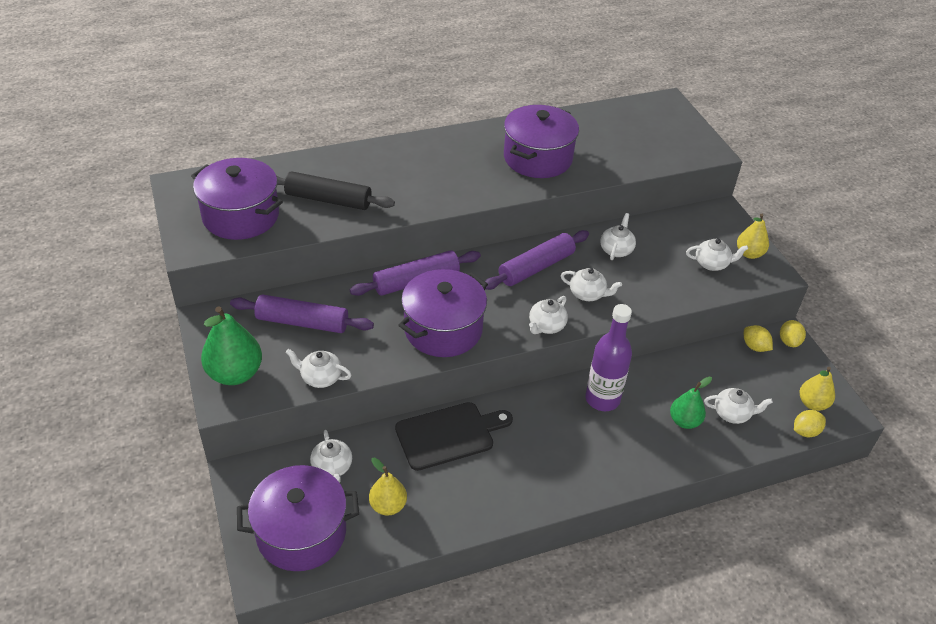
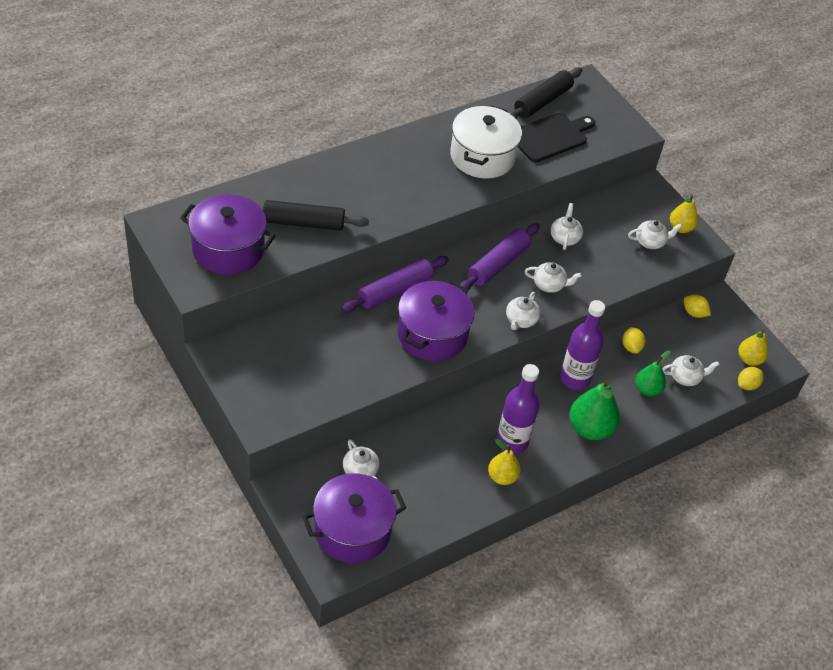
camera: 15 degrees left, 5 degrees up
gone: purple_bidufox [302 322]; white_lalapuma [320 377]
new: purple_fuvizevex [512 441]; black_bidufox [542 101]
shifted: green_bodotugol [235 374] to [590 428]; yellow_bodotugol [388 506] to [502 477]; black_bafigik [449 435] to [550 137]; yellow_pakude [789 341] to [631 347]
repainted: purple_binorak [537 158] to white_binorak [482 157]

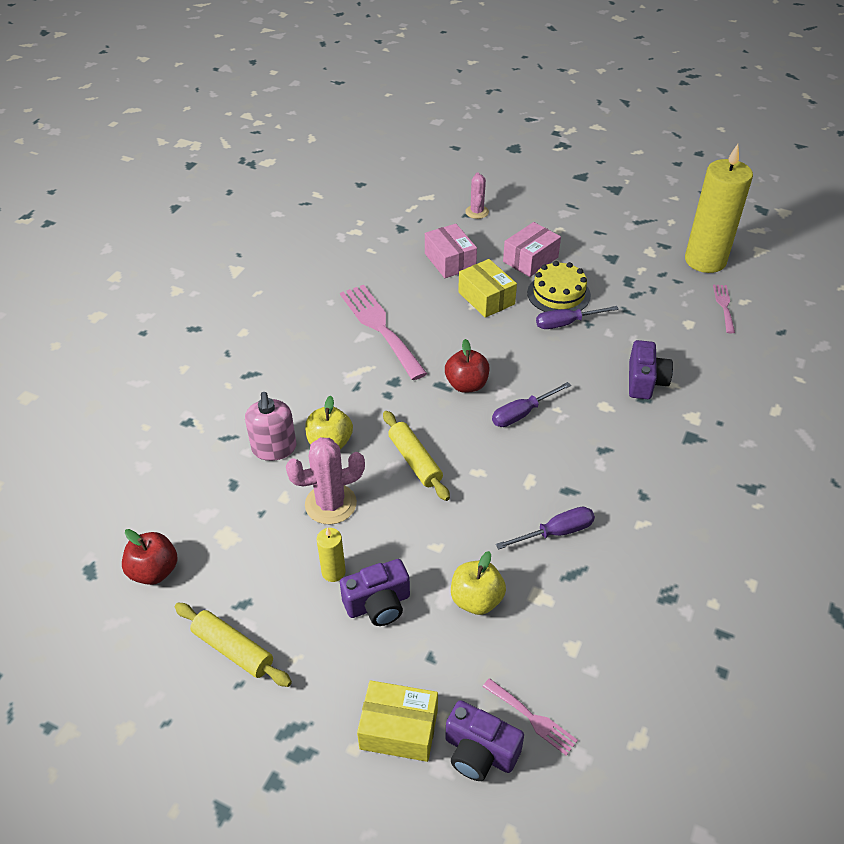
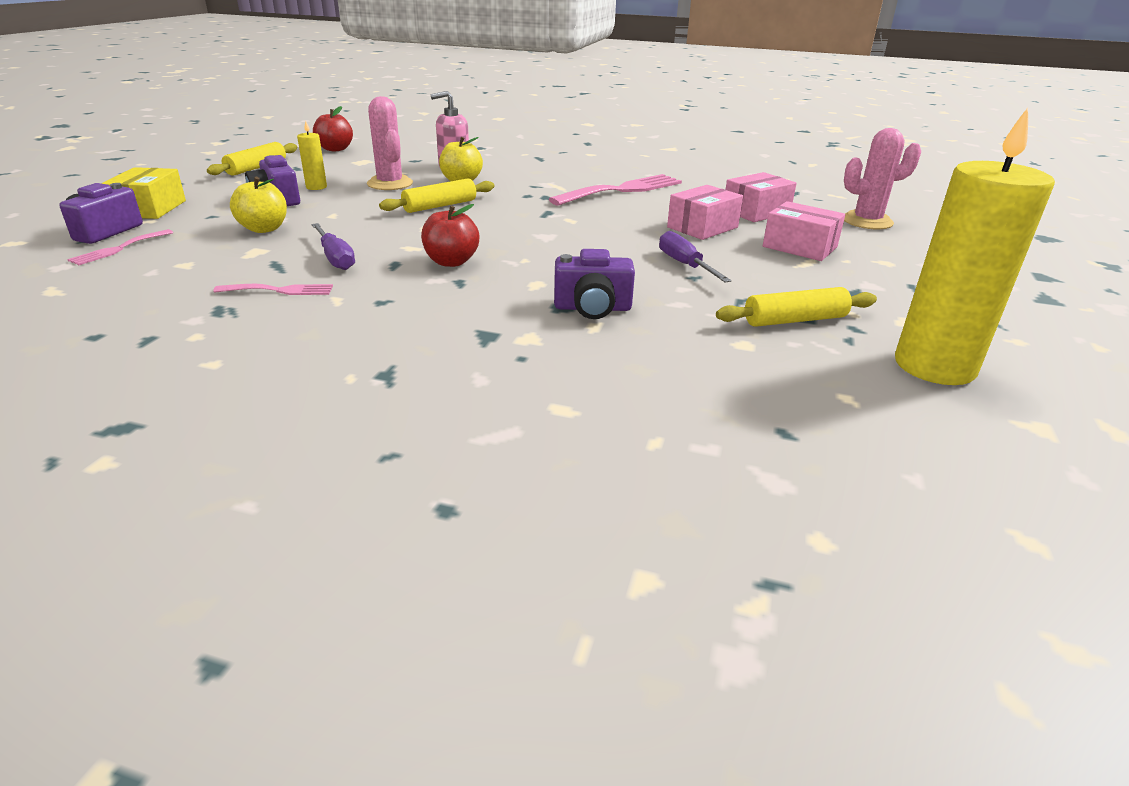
camera: 80 degrees right, 15 degrees down
gone: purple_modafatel [522 414]; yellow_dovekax [558 294]
new: yellow_bidufox [794 320]
shifted: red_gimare [466 385] to [451 262]; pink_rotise [724 306] to [280 290]
repainted: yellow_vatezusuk [486 298] to pink_vatezusuk [702 227]
scaled: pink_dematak [477 212] = [867 221] x1.61

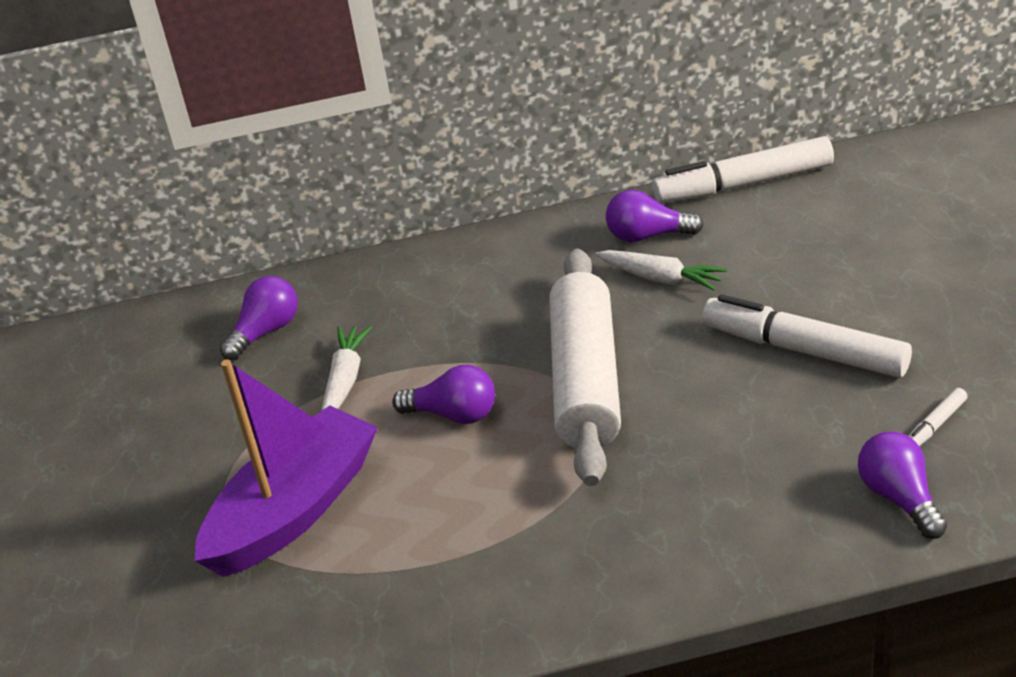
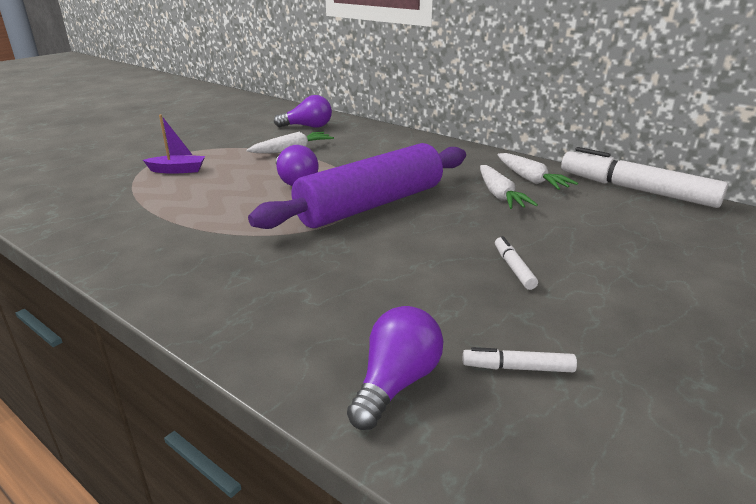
camera: 45 degrees right, 10 degrees down
swapped: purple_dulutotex [647 236] to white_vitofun [530 179]
repainted: white_bidufox [586 380] to purple_bidufox [371 205]
scaled: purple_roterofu [294 510] = [178 170] x0.42; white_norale [805 350] = [513 268] x0.43

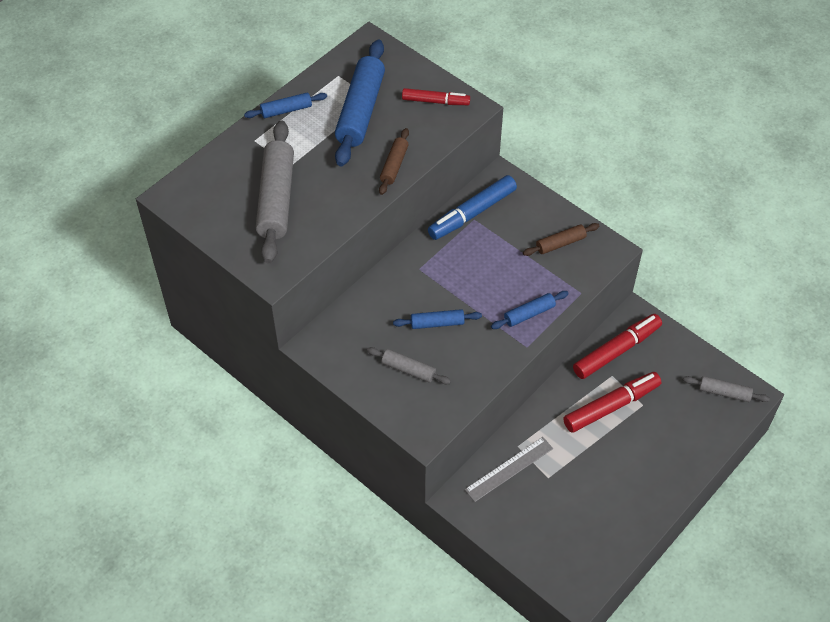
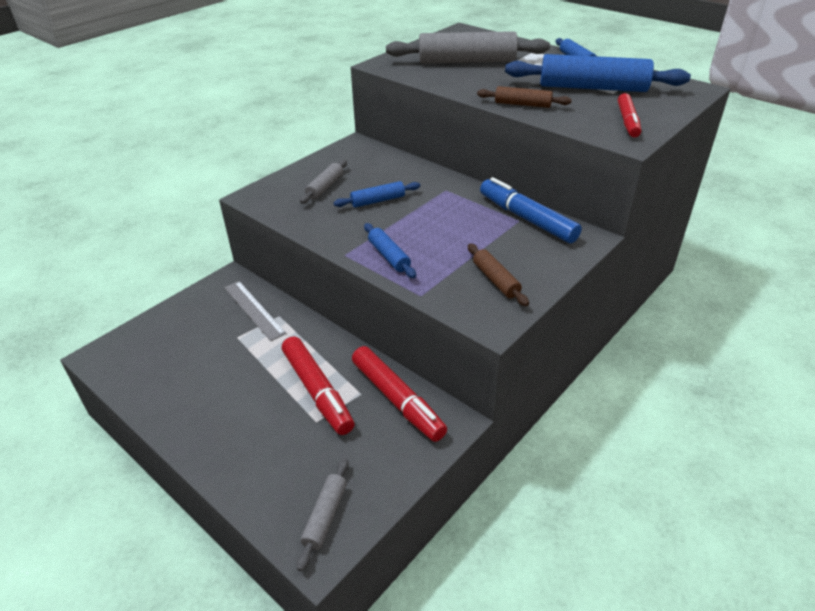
camera: 90 degrees right, 15 degrees down
rotated: blue_bidufox [437 323] = [378 200] 75 degrees clockwise

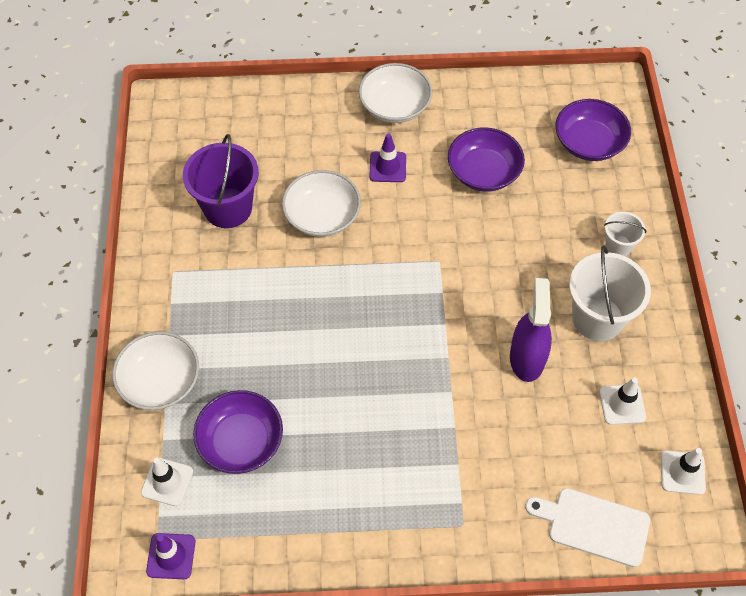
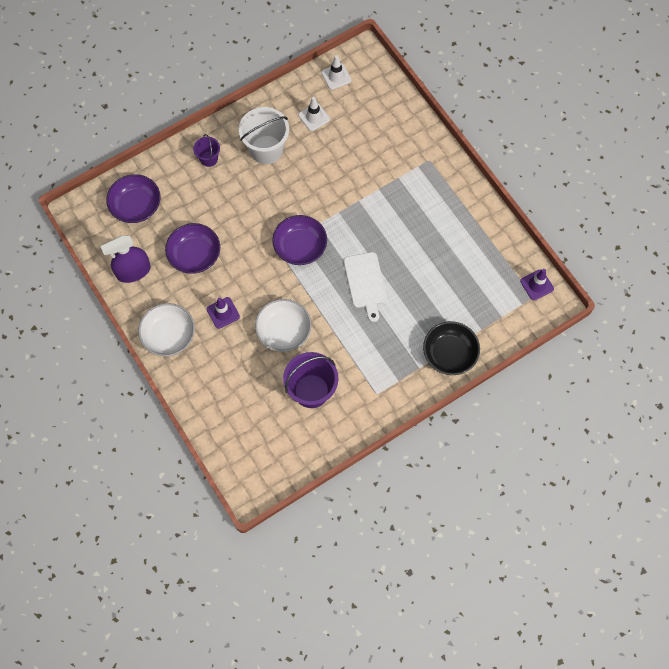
camera: 120 degrees left, 10 degrees up
gone: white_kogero [167 482]
shifted: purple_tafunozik [241 441] to [300 247]; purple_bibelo [527 358] to [133 271]; white_bafigik [593 525] to [365 283]
repainted: white_tafunozik [160 381] to black_tafunozik [449 353]; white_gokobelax [618 246] to purple_gokobelax [209 159]

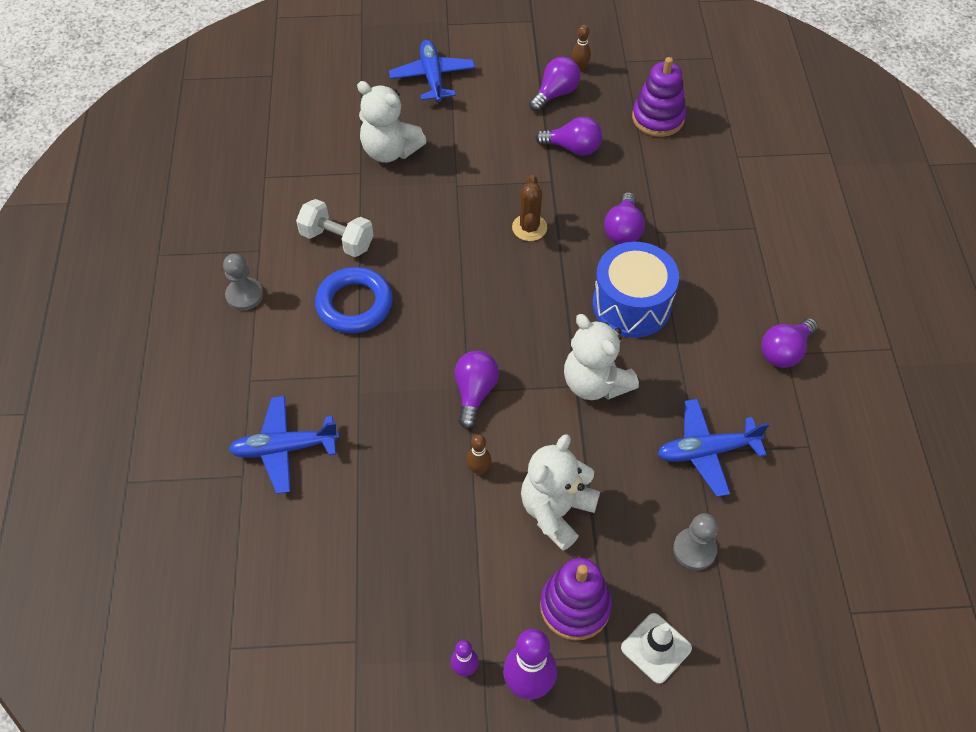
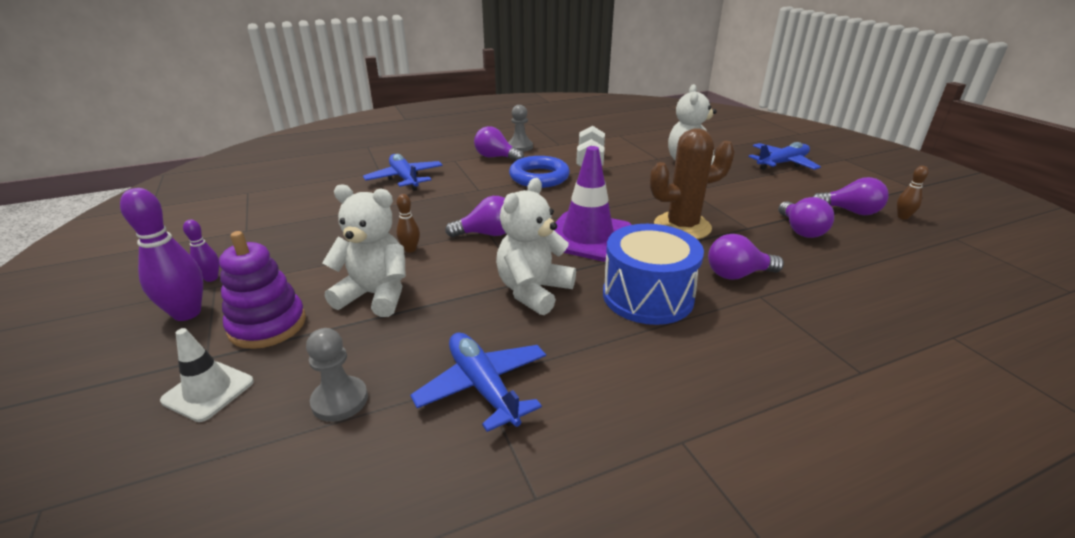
camera: 70 degrees right, 25 degrees down
gone: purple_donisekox [658 118]
new: purple_kogero [587 236]
shifted: purple_dulutotex [784 351] to [496 157]
scaled: brown_dematak [529 228] = [682 226] x1.64

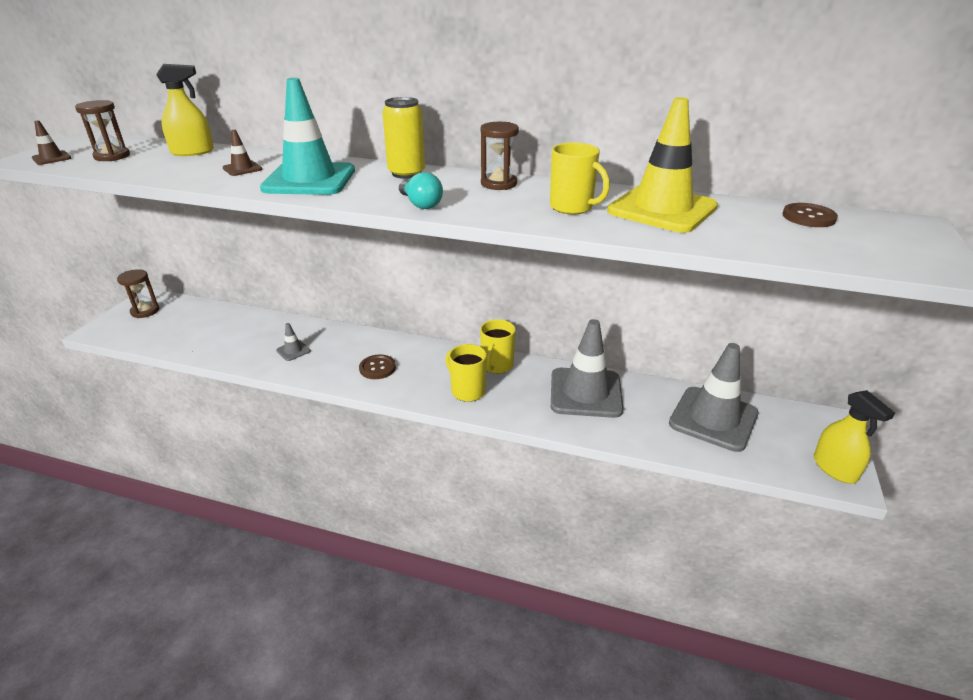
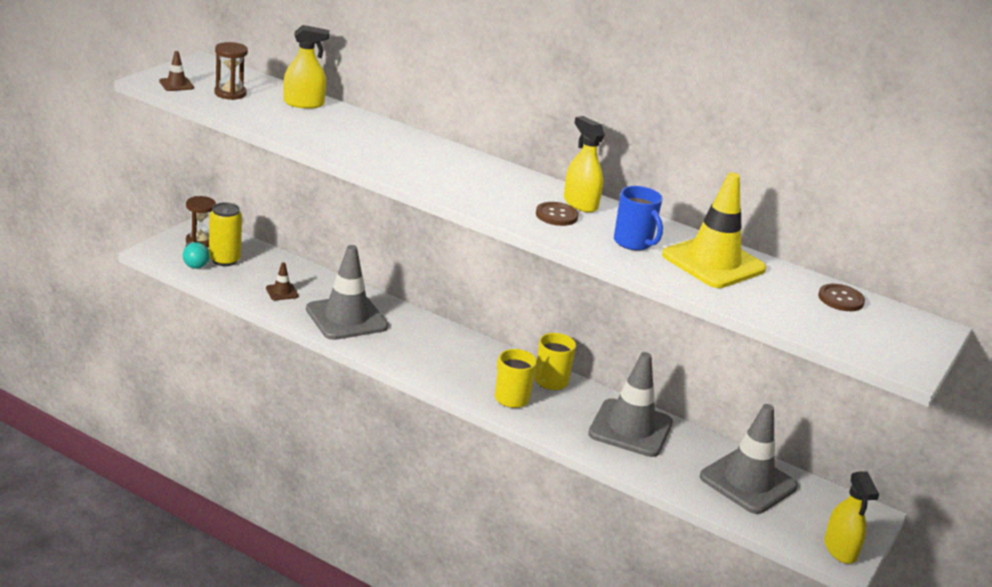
camera: 10 degrees right, 5 degrees down
gone: turquoise_kogero [309 180]
shifted: brown_kogero [242 169] to [282 292]; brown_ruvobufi [377 368] to [556 215]; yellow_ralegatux [407 173] to [224 260]; turquoise_dulutotex [420 204] to [194 263]
swapped: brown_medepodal [498 184] to yellow_bibelo [580 203]
repainted: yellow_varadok [572 207] to blue_varadok [633 243]
scaled: grey_kogero [293 351] = [346 318] x2.38

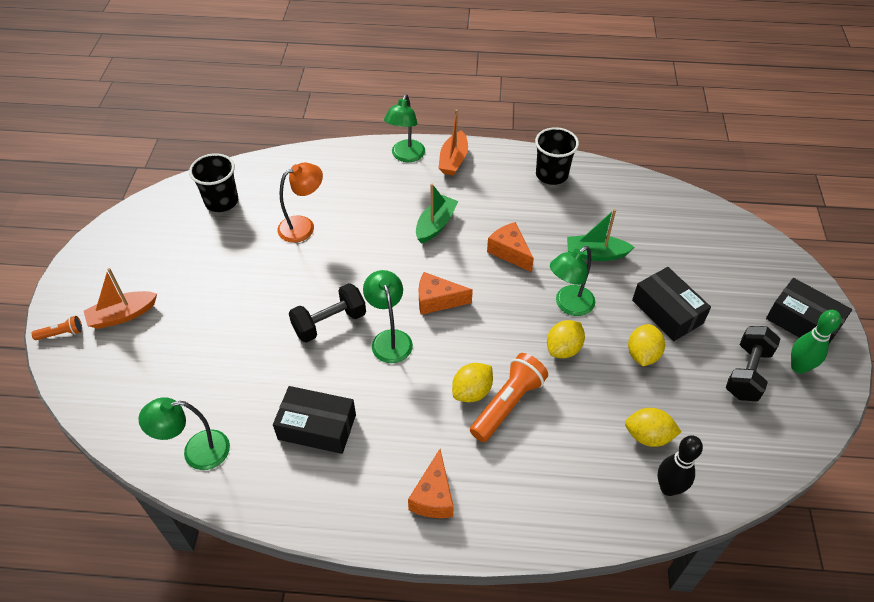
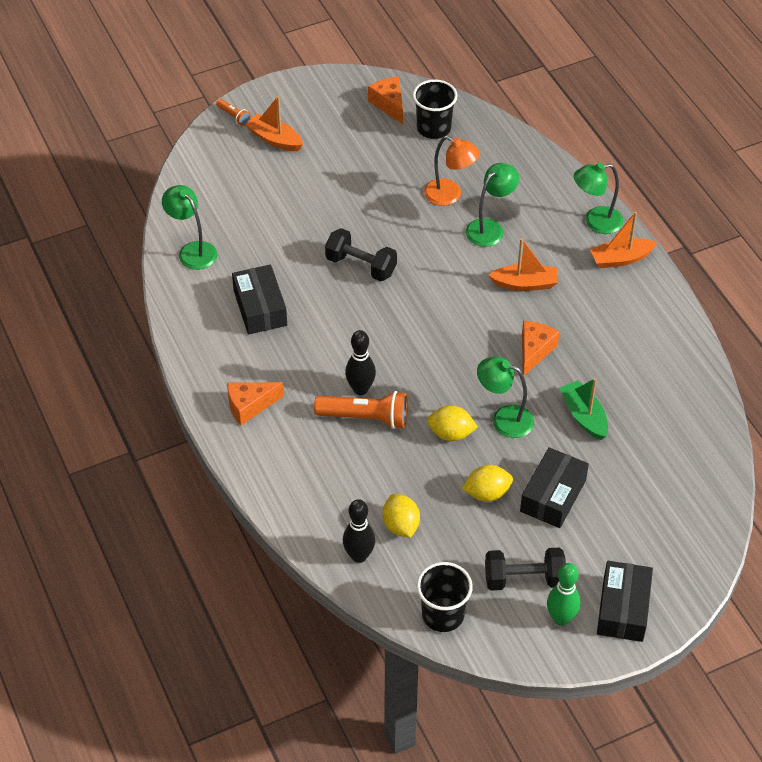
camera: 60 degrees right, 0 degrees up
shifted: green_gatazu [389 339] to [490 228]; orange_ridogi [437 300] to [389 104]; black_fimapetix [551 175] to [443 615]
swapped: yellow_pakude [472 392] to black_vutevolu [360 389]
repainted: green_roterofu [435 225] to orange_roterofu [525 284]

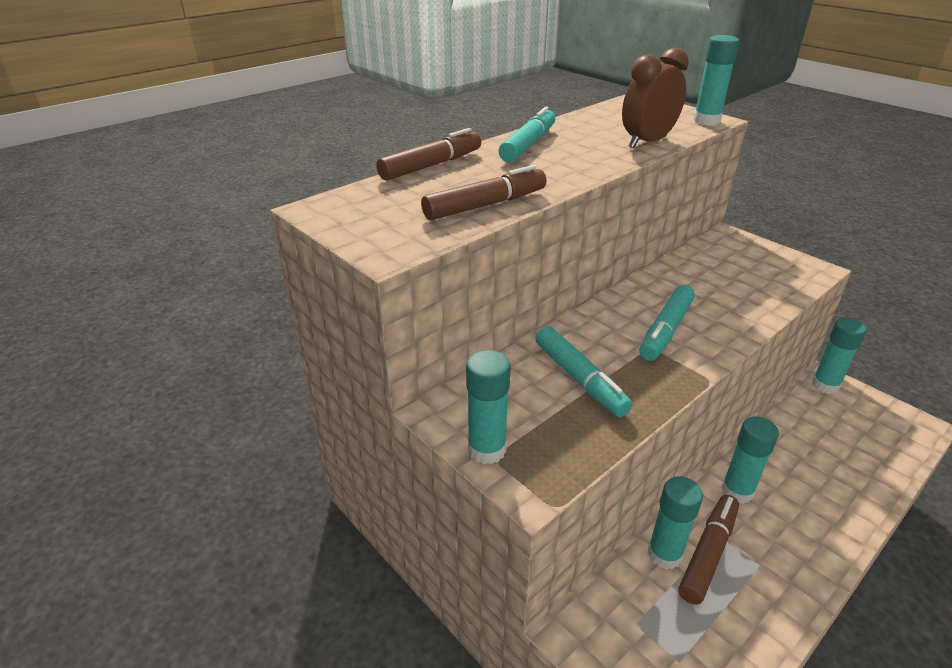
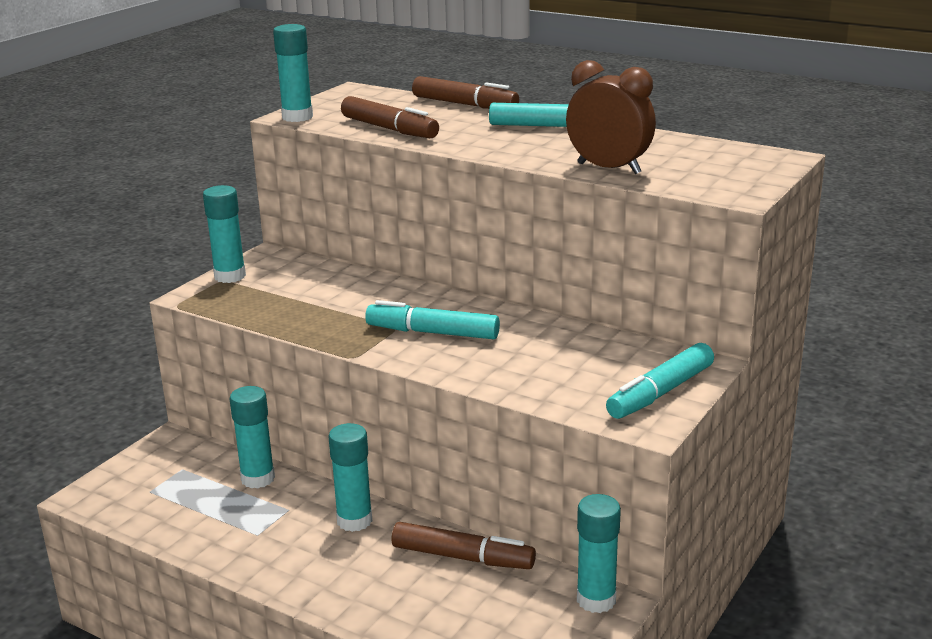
camera: 75 degrees right, 10 degrees down
shifted: turquoise_norale [579 379] to [660 392]; brown_norale [708 553] to [463 557]; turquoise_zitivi [706 121] to [297 117]

